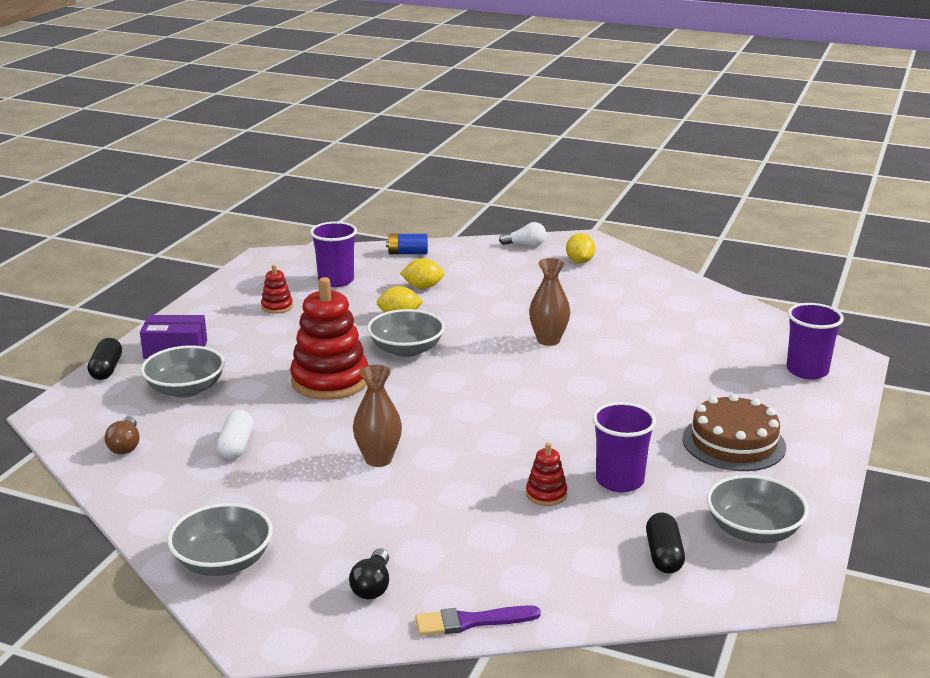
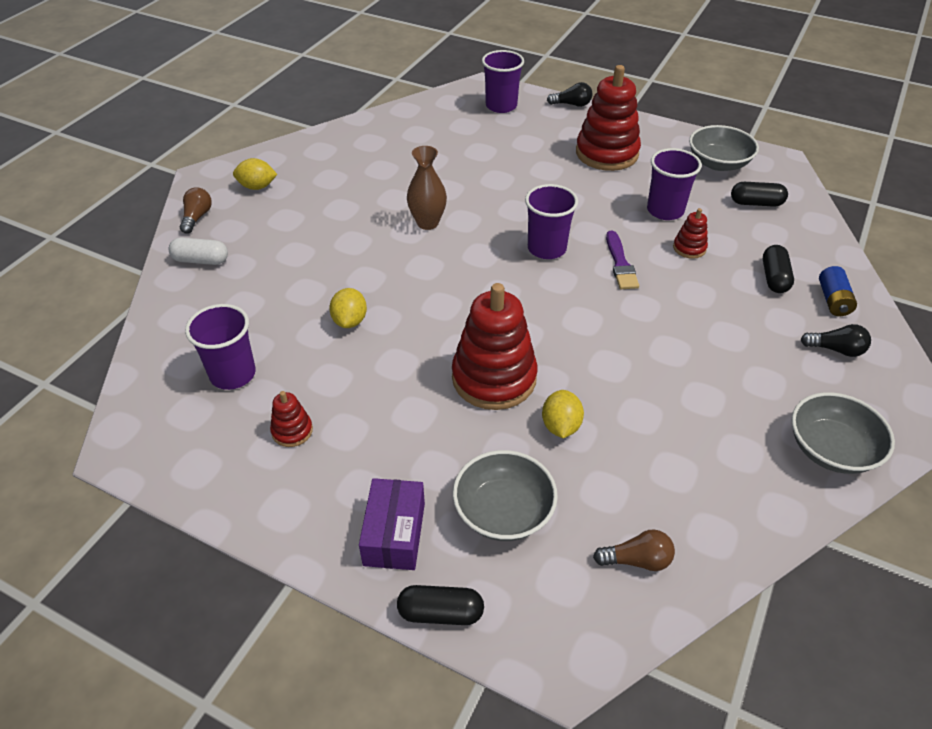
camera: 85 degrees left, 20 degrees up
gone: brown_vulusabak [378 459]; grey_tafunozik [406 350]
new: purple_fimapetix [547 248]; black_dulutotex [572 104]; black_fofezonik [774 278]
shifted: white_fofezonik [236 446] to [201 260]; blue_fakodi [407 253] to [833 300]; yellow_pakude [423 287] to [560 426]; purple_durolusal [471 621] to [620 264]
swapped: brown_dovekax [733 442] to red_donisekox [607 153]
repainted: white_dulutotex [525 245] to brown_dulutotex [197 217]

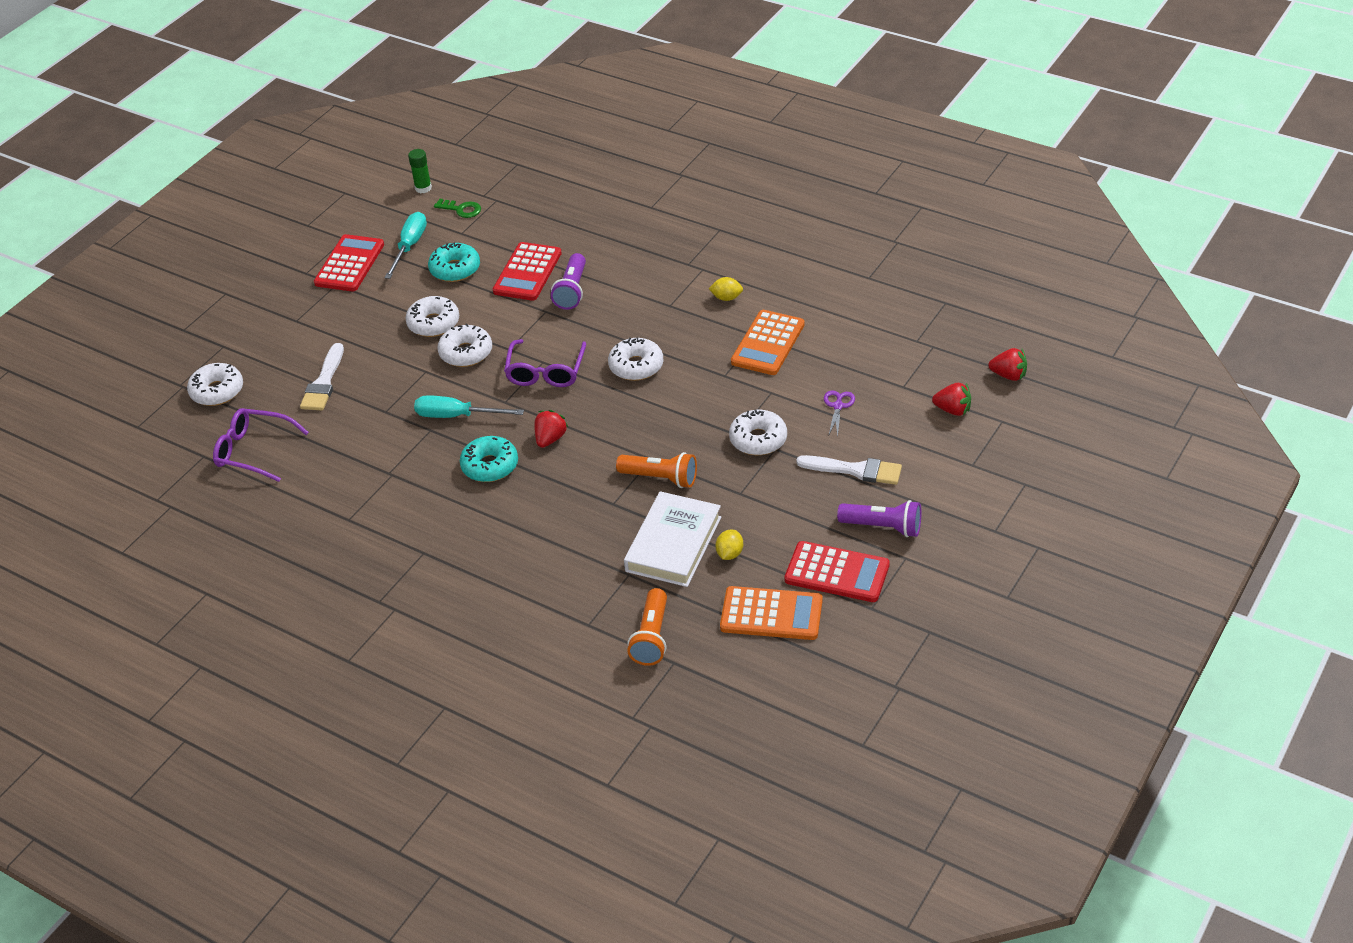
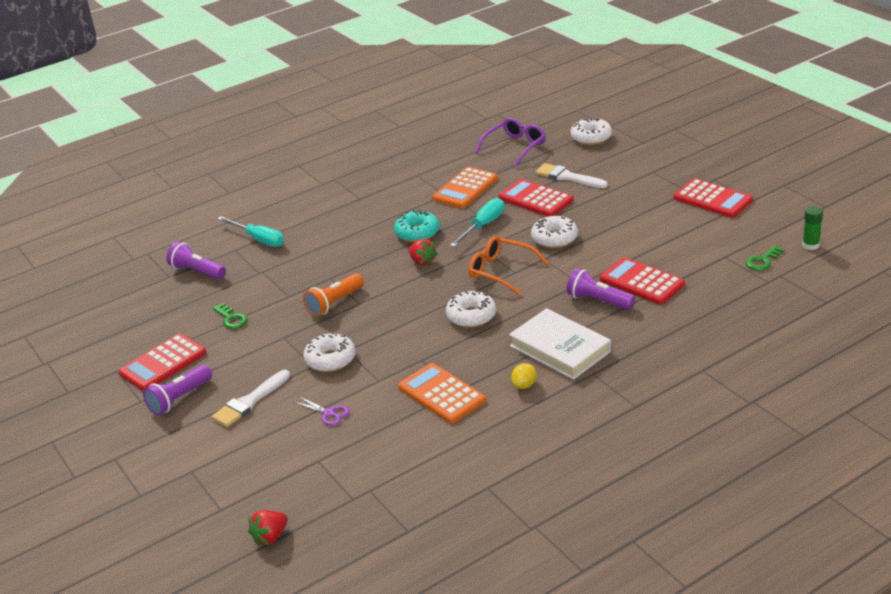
camera: 115 degrees right, 10 degrees down
gone: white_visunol [433 323]; turquoise_visunol [455 269]; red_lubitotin [953 410]
new: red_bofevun [535 199]
shifted: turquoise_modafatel [410 246] to [258 239]; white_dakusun [673 544] to [560 349]; orange_bofevun [771 614] to [465 189]
swapped: yellow_pakude [729 554] to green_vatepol [231 318]
repainted: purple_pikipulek [546 371] to orange_pikipulek [501 271]; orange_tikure [651 637] to purple_tikure [197 271]

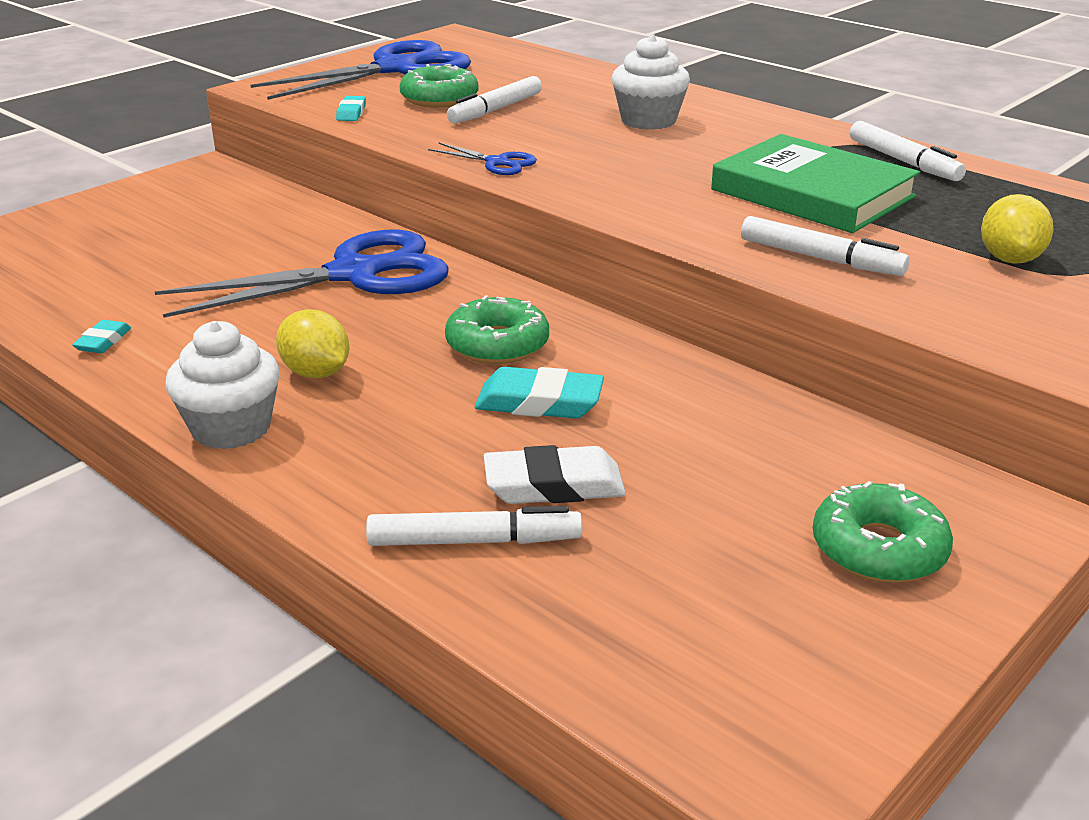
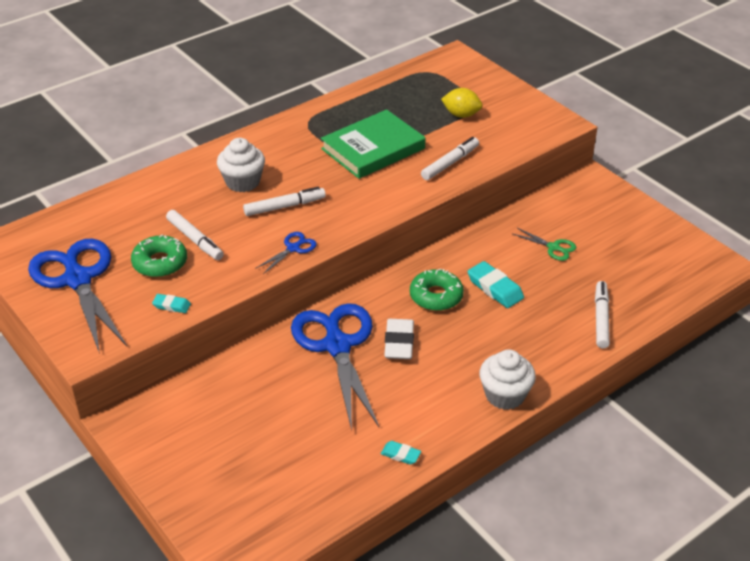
camera: 80 degrees left, 10 degrees up
gone: yellow_pakude [316 373]; green_visunol [878 549]
new: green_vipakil [553 247]
shifted: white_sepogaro [554 485] to [399 343]; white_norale [903 161] to [284 206]
rotated: turquoise_sepogaro [539 402] = [495 288] 60 degrees counterclockwise

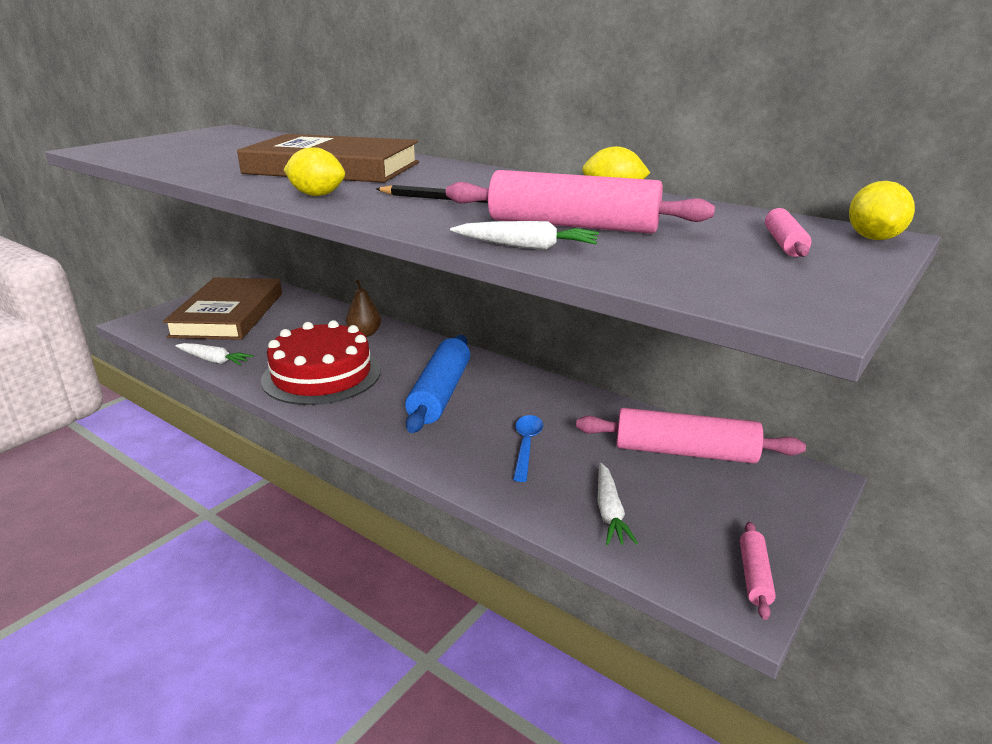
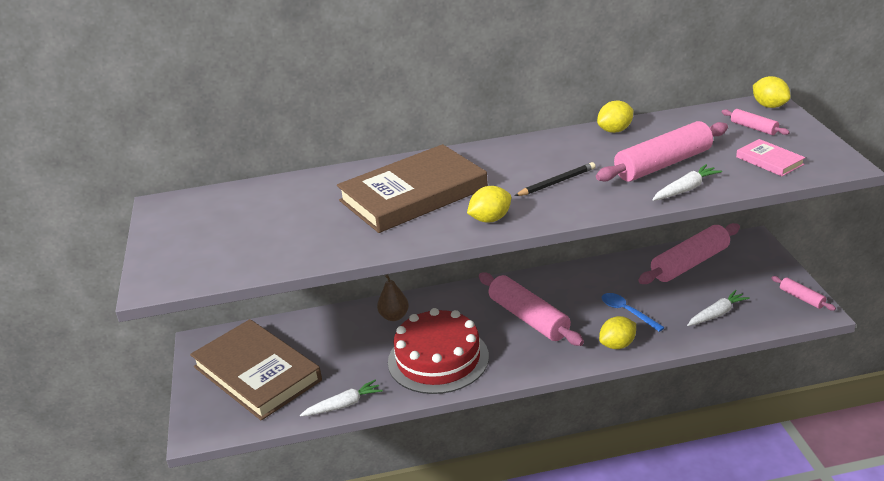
camera: 45 degrees left, 5 degrees up
new: yellow_pakude [617 345]; pink_dakusun [769 161]
repainted: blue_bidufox [440 394] to pink_bidufox [528 318]
rotated: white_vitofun [609 512] = [717 314] 75 degrees counterclockwise

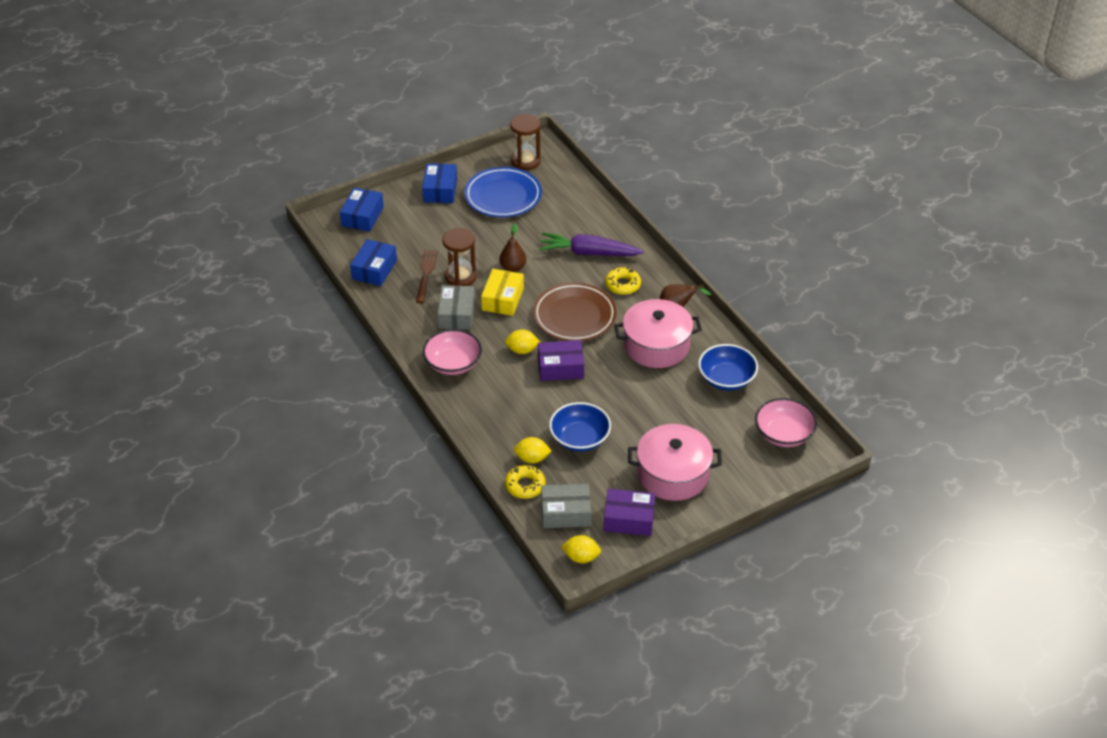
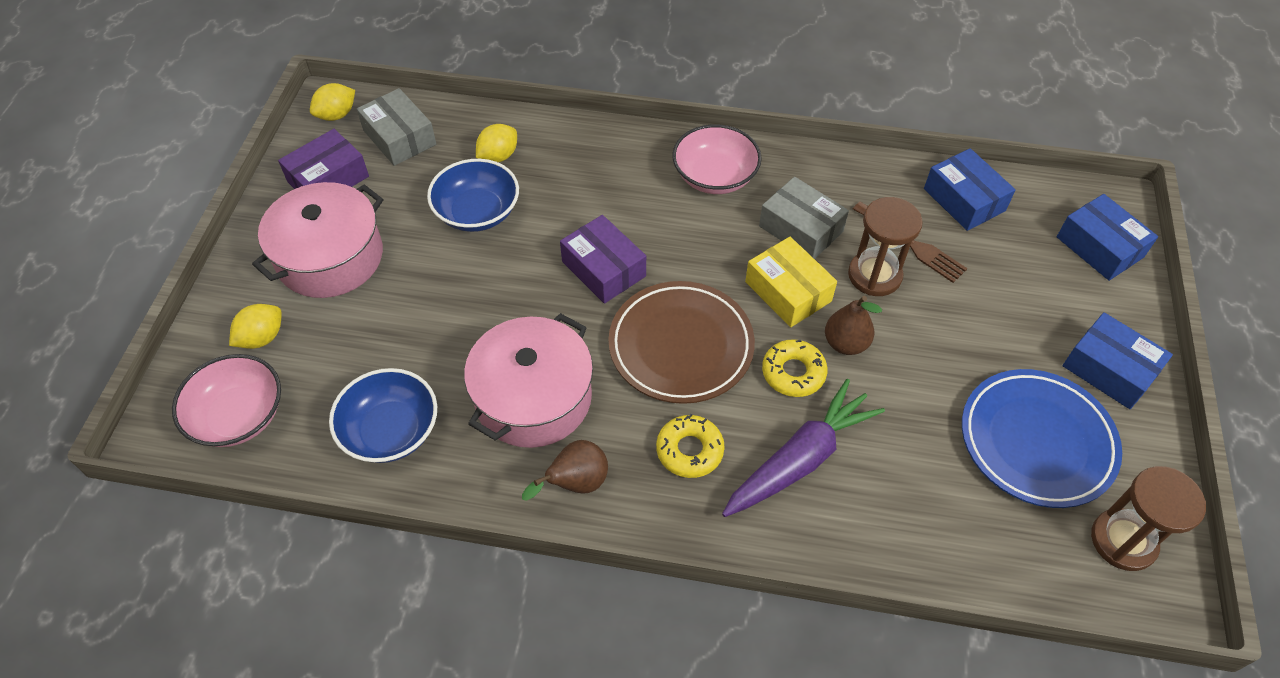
camera: 130 degrees right, 10 degrees up
shifted: yellow_pakude [522 350] to [262 338]; yellow_visunol [525 485] to [793 373]
rotated: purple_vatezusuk [560 367] = [604 269] 75 degrees counterclockwise; grey_vatezusuk [565 513] = [399 137] 75 degrees counterclockwise

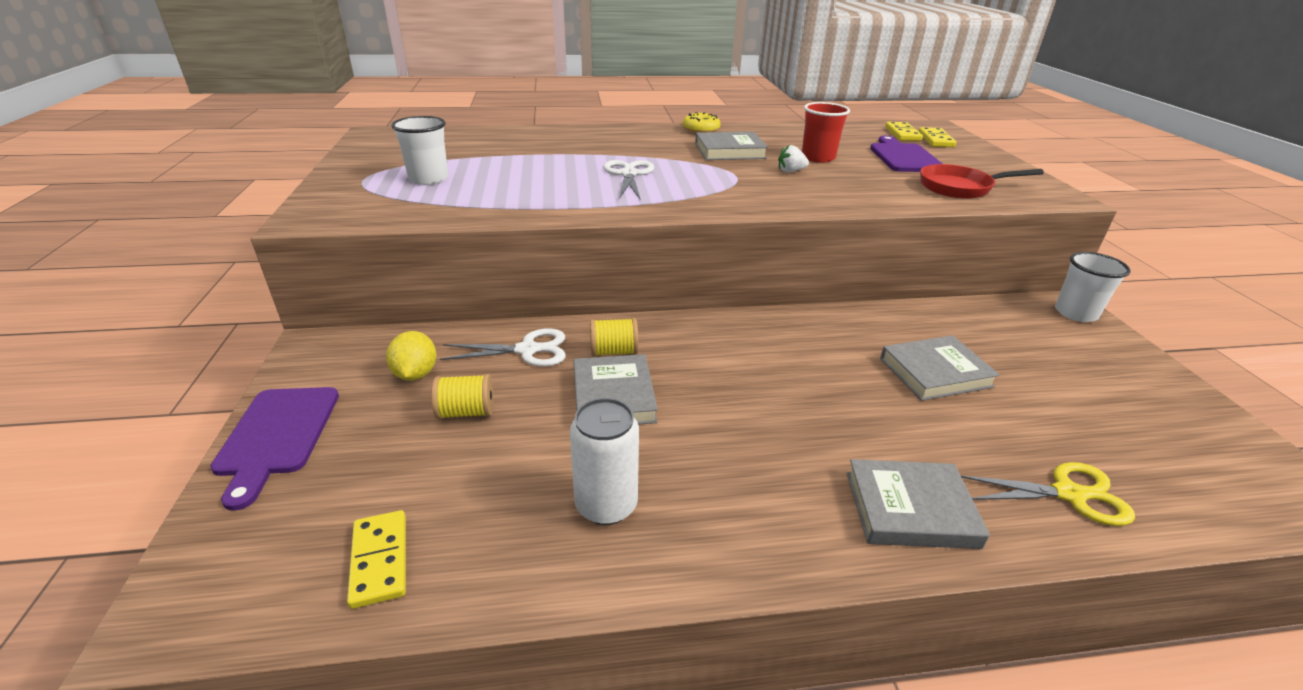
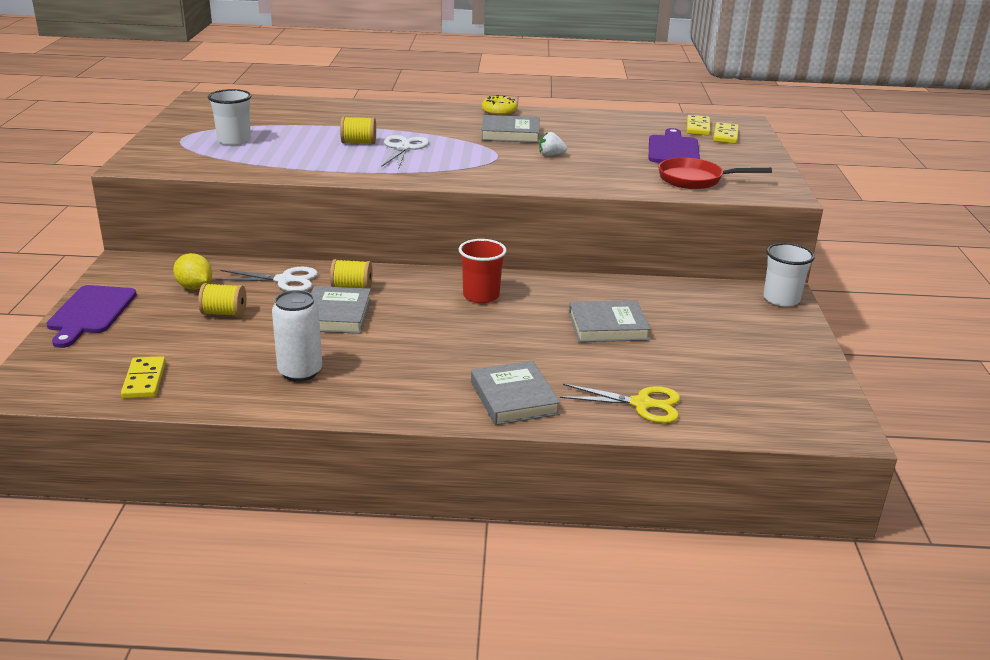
camera: 10 degrees right, 5 degrees down
new: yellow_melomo [358 142]
shifted: red_fimapetix [818 158] to [481 296]
rotated: yellow_pakude [416 374] = [195 287] 45 degrees counterclockwise; grey_dakusun [910 509] = [513 398] 60 degrees clockwise

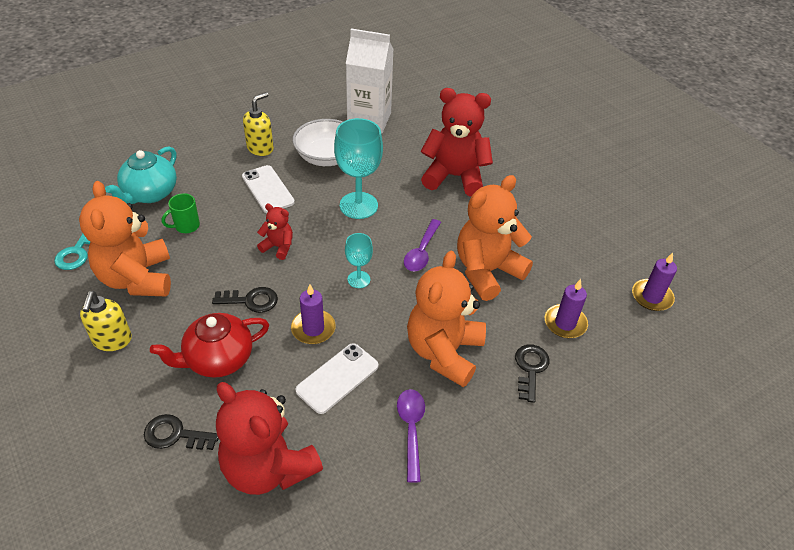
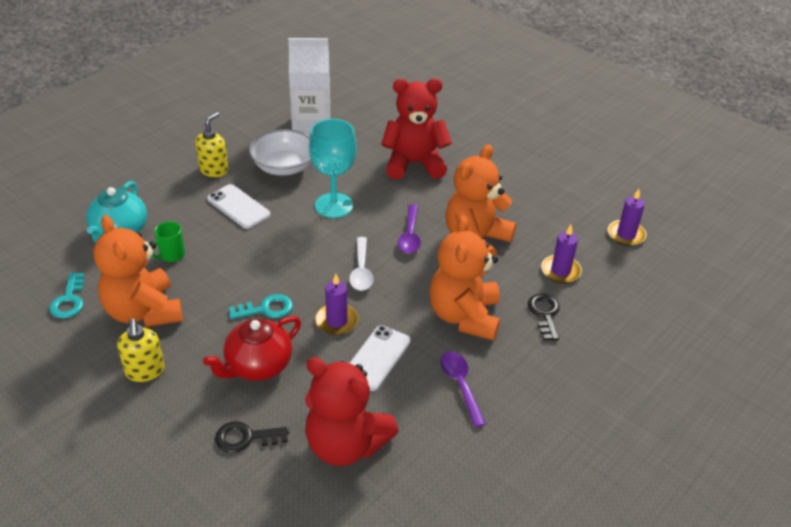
camera: 15 degrees left, 5 degrees down
gone: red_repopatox [278 247]
swapped: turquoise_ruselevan [358 279] to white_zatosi [361 270]
repainted: black_vatepol [251 300] to turquoise_vatepol [266 309]

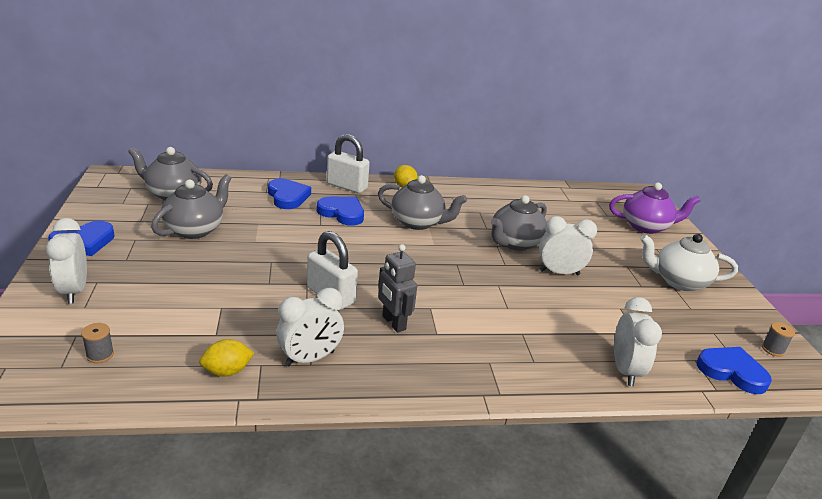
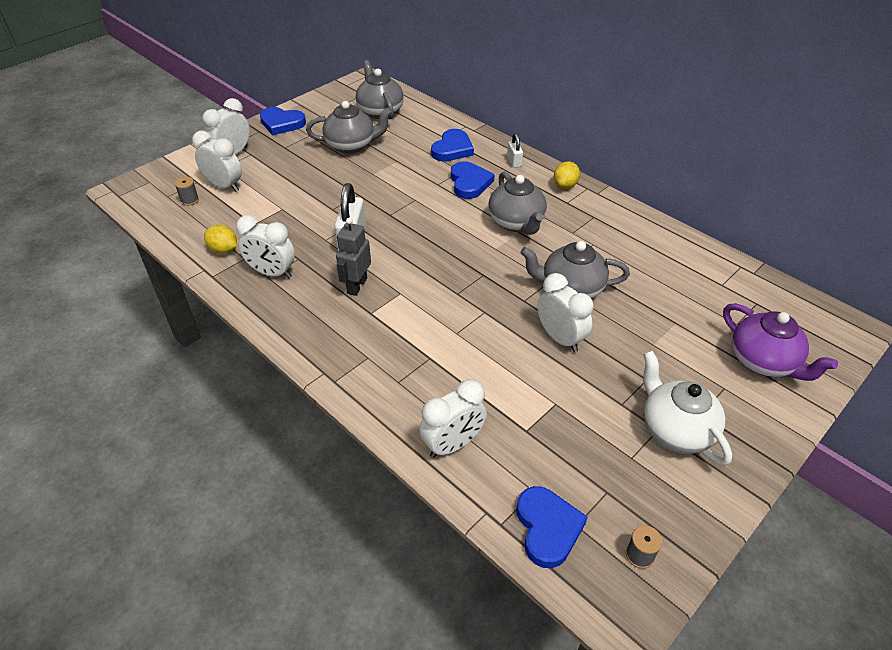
camera: 55 degrees right, 15 degrees up
new: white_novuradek [224 186]
scaled: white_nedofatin [347 186] = [514 162] x0.54

